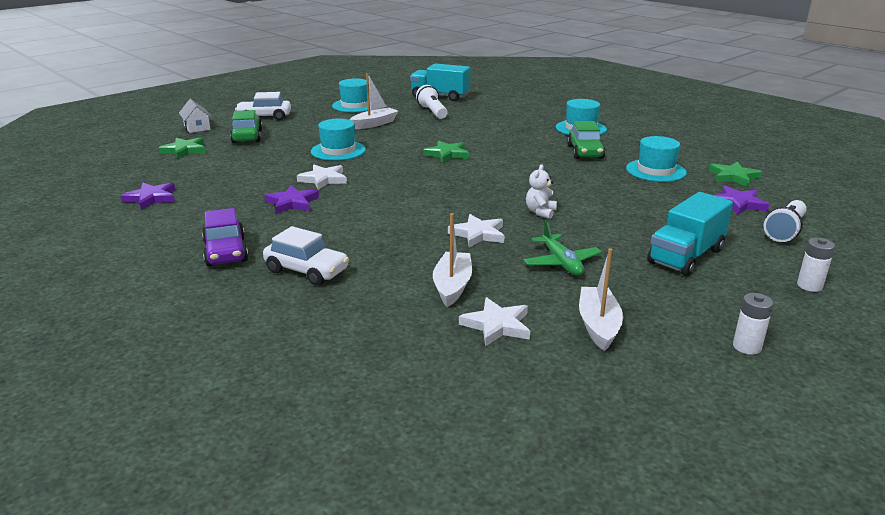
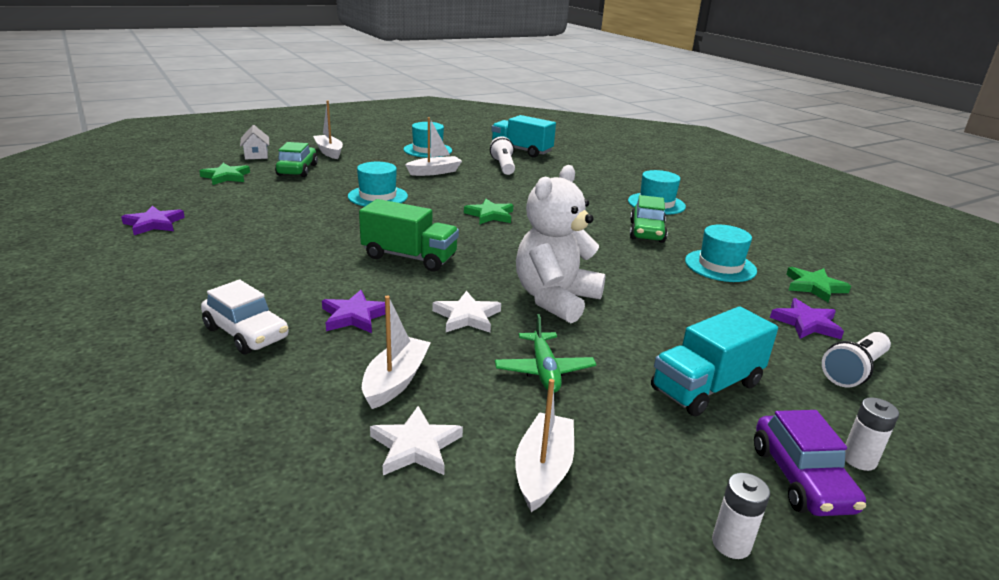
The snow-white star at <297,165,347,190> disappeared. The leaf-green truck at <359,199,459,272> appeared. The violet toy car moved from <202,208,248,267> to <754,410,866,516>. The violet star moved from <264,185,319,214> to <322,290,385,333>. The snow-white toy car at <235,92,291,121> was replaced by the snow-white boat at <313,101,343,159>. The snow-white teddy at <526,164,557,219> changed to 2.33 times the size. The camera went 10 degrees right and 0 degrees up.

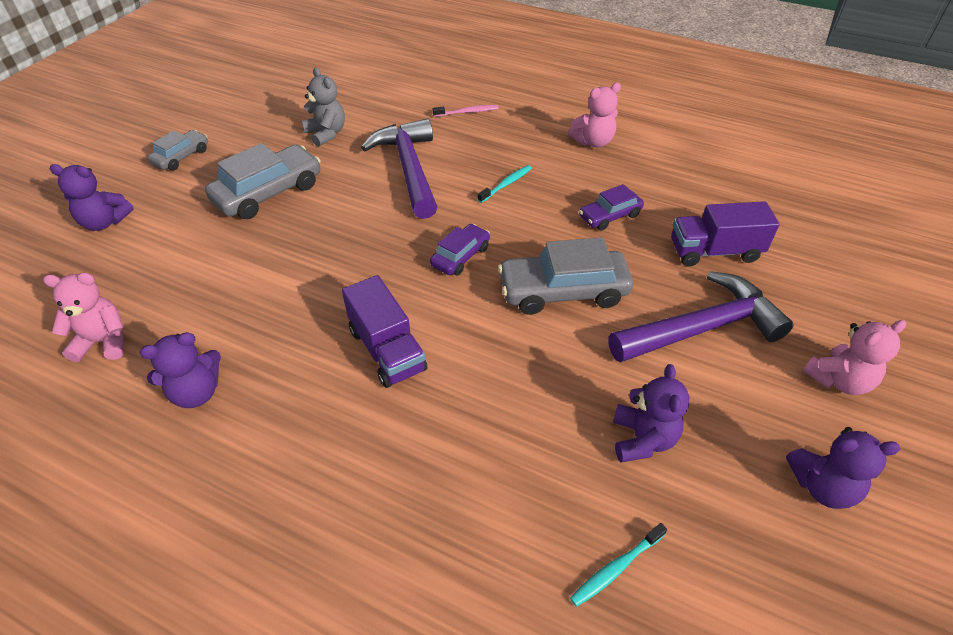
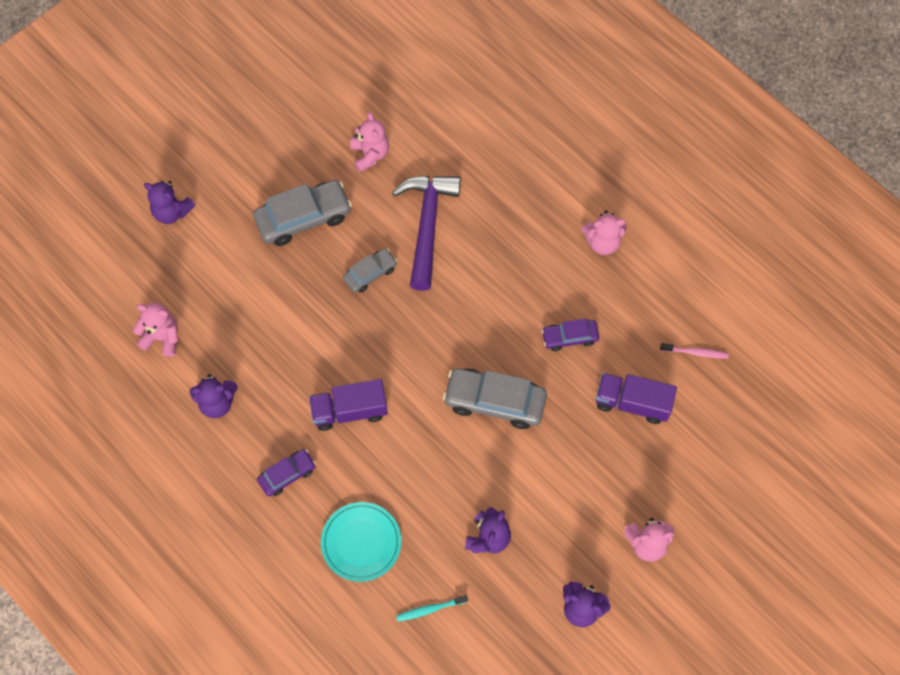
The aqua toothbrush at <477,165,532,203> disappeared. The violet carpenter's hammer at <608,271,794,363> disappeared. The aqua dinner plate at <321,502,401,582> appeared. The ash-grey toy car moved from <148,130,208,171> to <343,248,397,293>. The violet toy car moved from <430,224,490,276> to <257,449,316,496>. The pink toothbrush moved from <433,105,499,117> to <660,343,729,359>. The ash-grey teddy at <302,67,345,147> became the pink teddy at <350,112,389,172>. The violet truck at <342,275,428,388> turned 90 degrees clockwise. The camera went 20 degrees right and 20 degrees up.

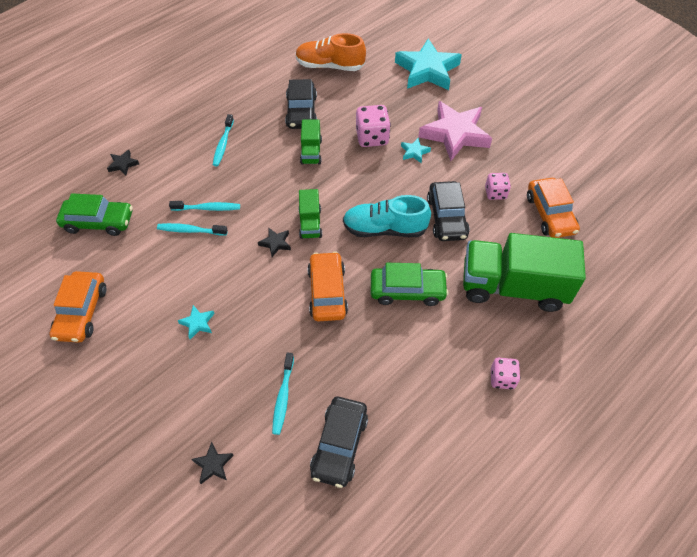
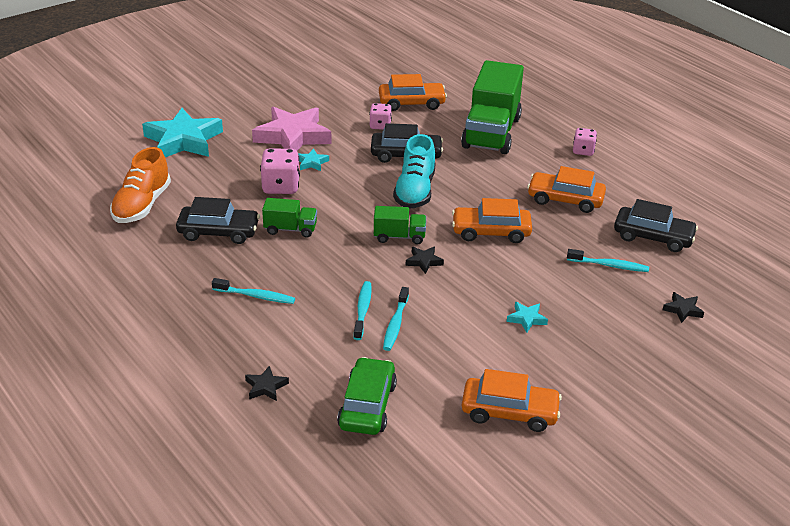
The leaf-green toy car at <371,263,449,306> disappeared. The orange toy car at <527,166,606,213> appeared. The camera went 85 degrees left and 20 degrees down.

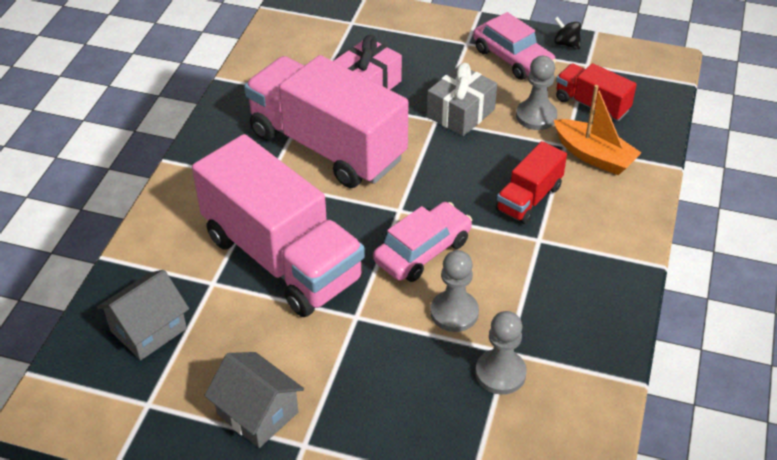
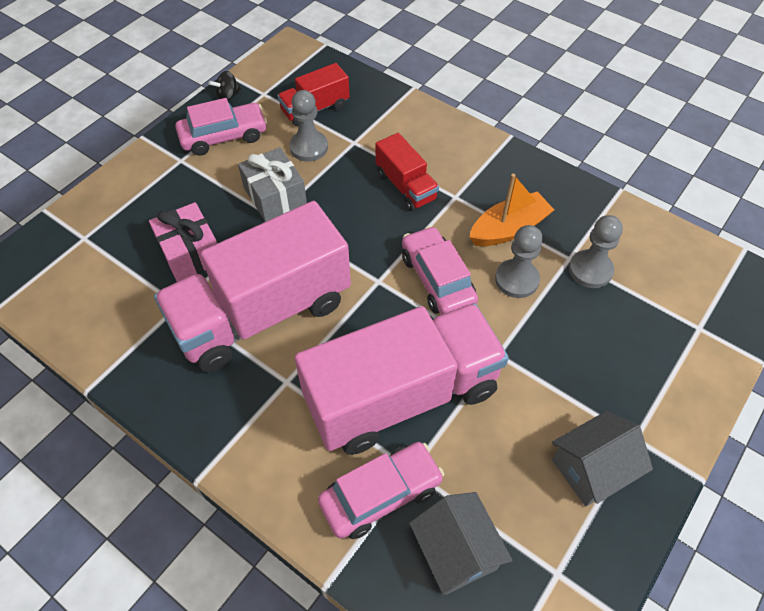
The pink toy car at <318,442,444,539> appeared. The orange boat moved from <554,85,641,175> to <470,174,554,246>. The camera went 70 degrees left and 10 degrees up.

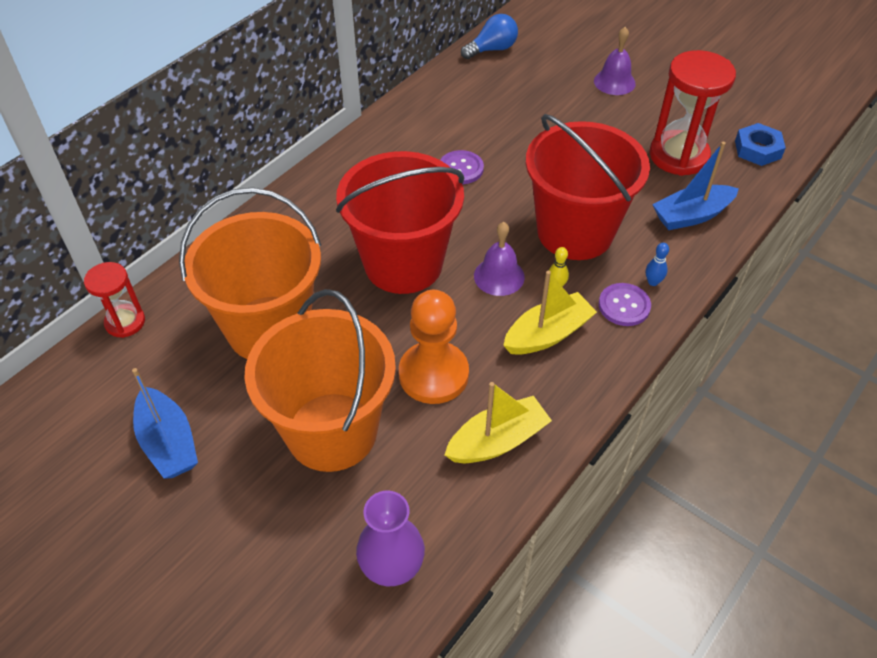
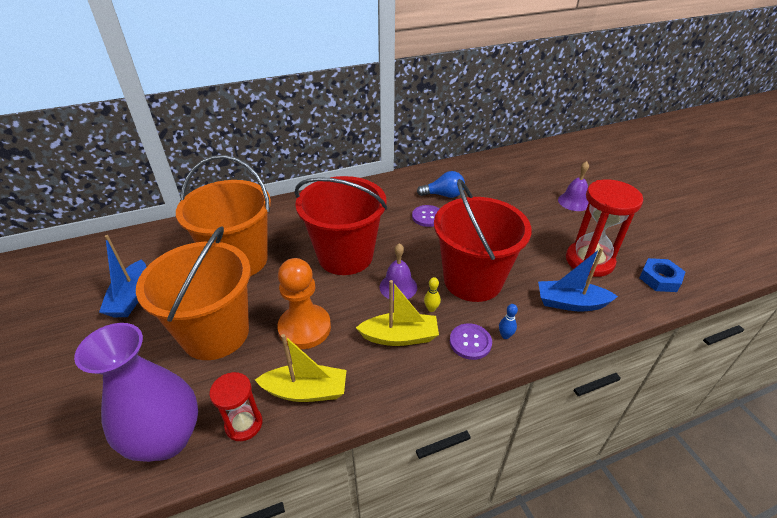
The scarlet hourglass moved from <84,262,145,338> to <209,372,262,441>. The royal blue lightbulb moved from <461,14,518,59> to <417,171,465,198>. The violet vase at <356,491,425,586> changed to 1.55 times the size. The camera went 30 degrees right and 10 degrees down.

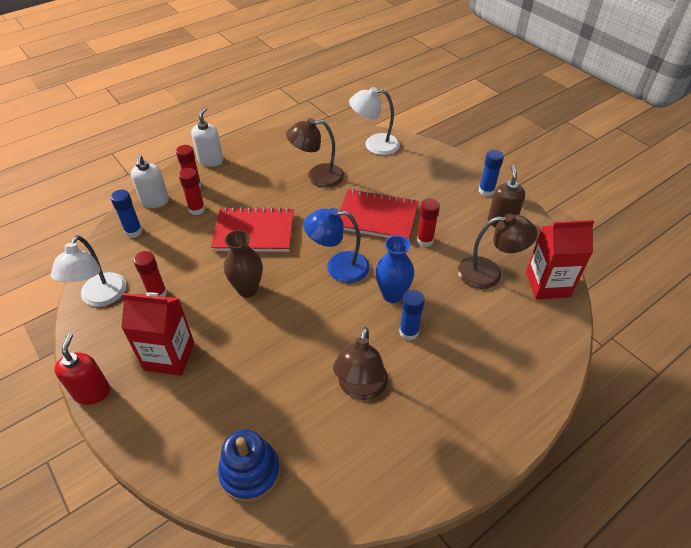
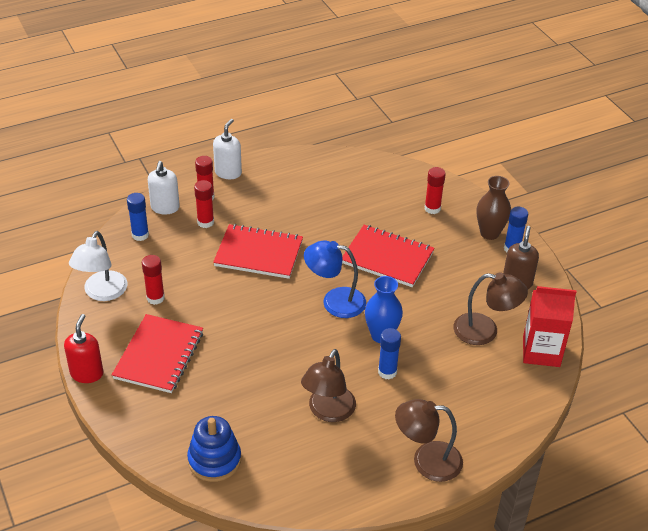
The snow-white reading lamp at <349,87,400,155> disappeared. The dark brown vase moved from <224,230,263,297> to <477,176,511,240>. The dark brown reading lamp moved from <286,118,344,188> to <395,399,463,482>. The scarlet glue moved from <417,199,440,247> to <424,167,446,214>. The scarlet juice carton at <121,292,194,376> was replaced by the scarlet notebook at <112,314,203,393>. The camera went 10 degrees right and 5 degrees down.

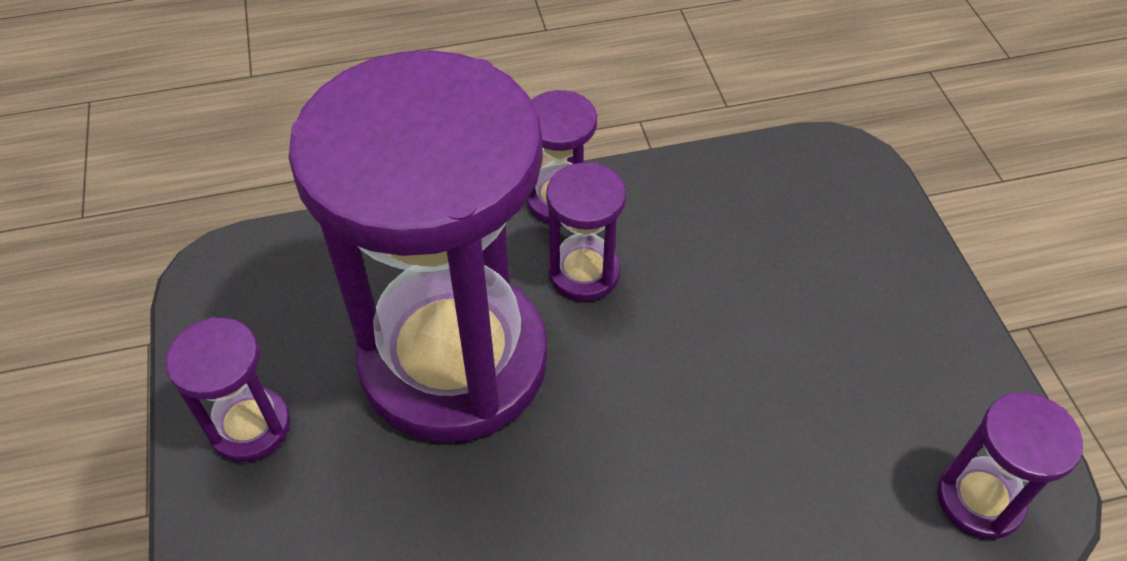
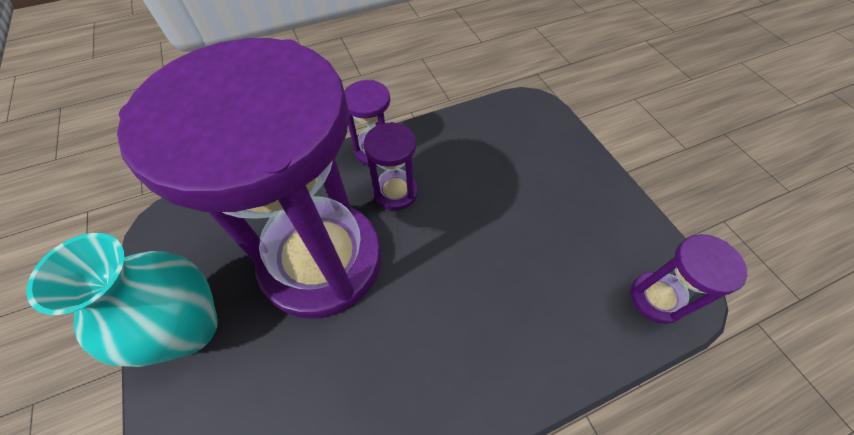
The violet hourglass at <166,317,290,462> was replaced by the aqua vase at <26,233,218,367>. The camera went 10 degrees left and 5 degrees up.

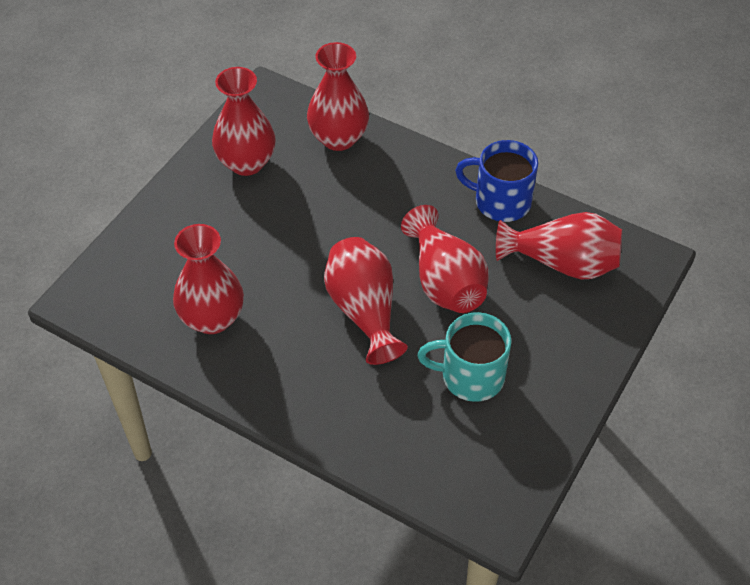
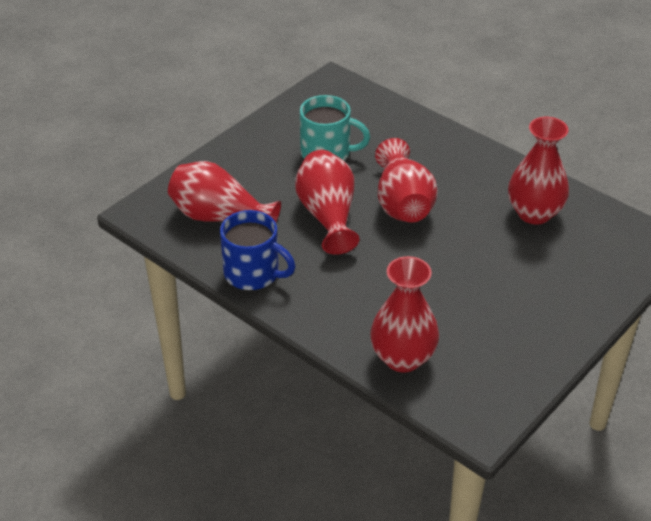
The scarlet vase at <212,67,276,176> disappeared. The camera went 170 degrees left and 10 degrees down.

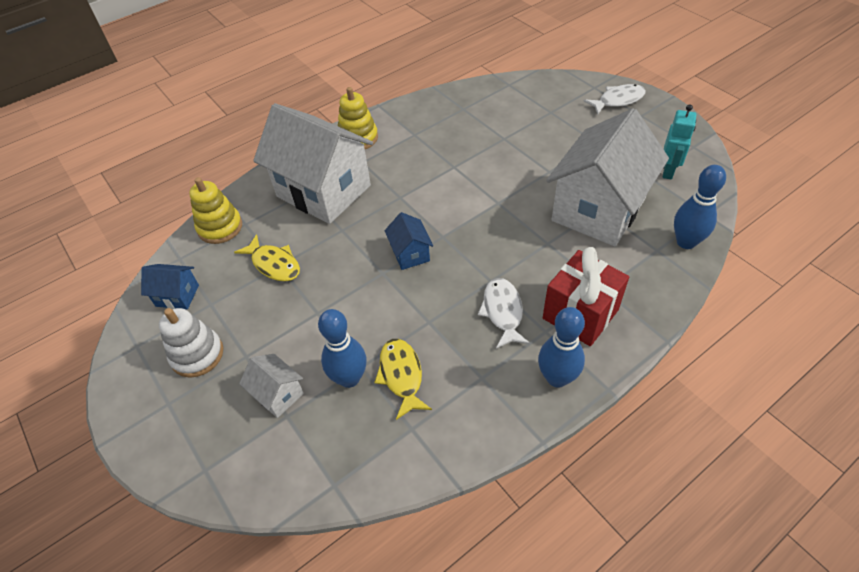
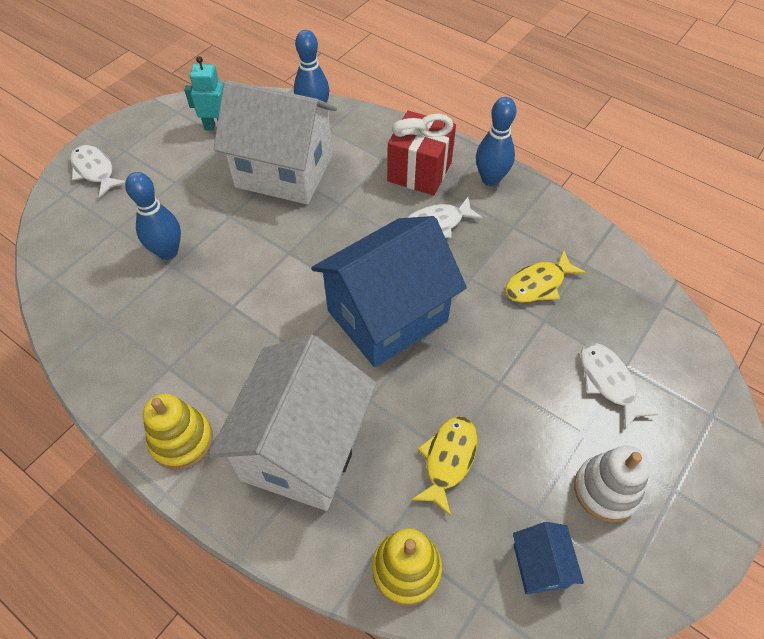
The royal blue skittle moved from <318,309,366,388> to <125,172,181,260>. The snow-white toy house at <239,354,304,418> was replaced by the snow-white fish at <581,343,658,430>. The royal blue toy house at <385,212,433,270> changed to 2.35 times the size. The camera went 110 degrees left and 5 degrees up.

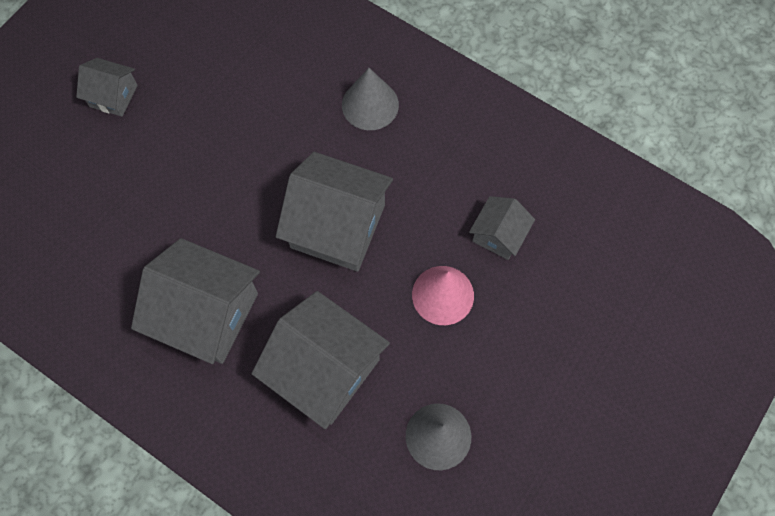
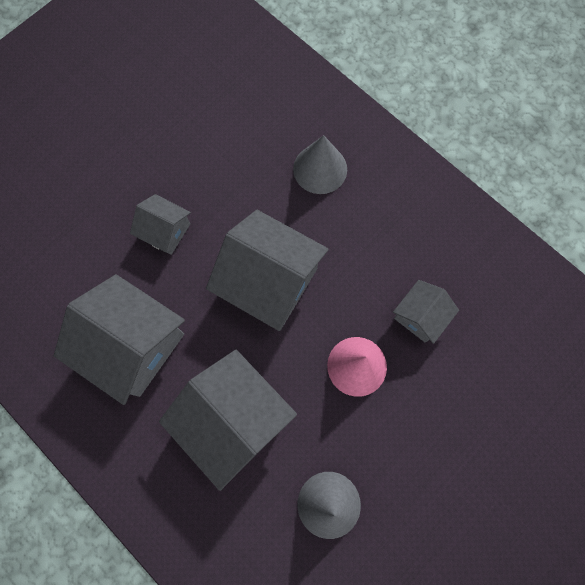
The ash-grey toy house moved from <76,58,138,117> to <130,194,191,255>. The camera went 10 degrees right and 5 degrees up.

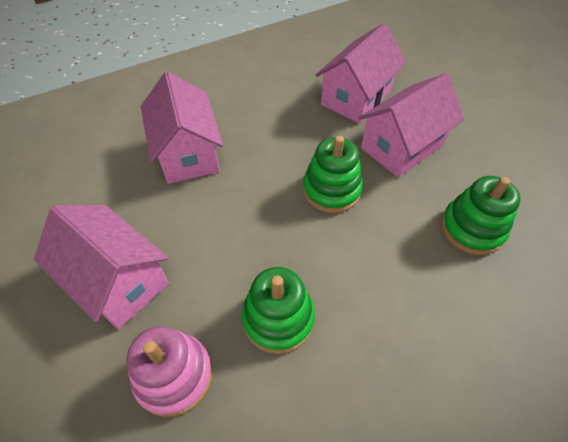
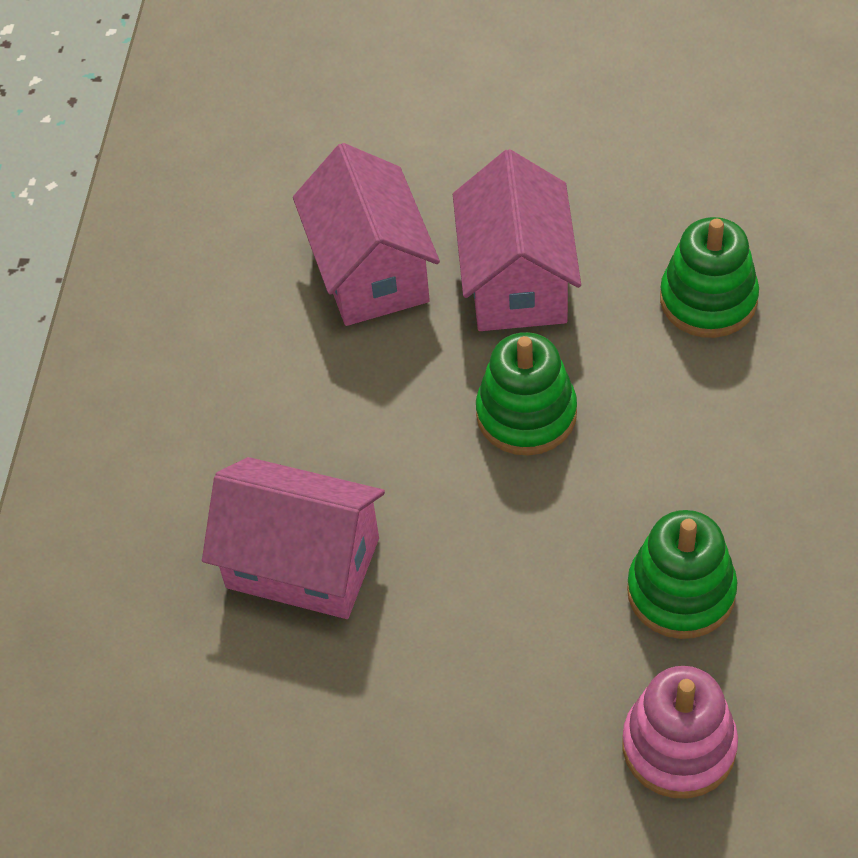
The pink toy house at <34,205,169,330> disappeared. The camera went 50 degrees left and 0 degrees up.

